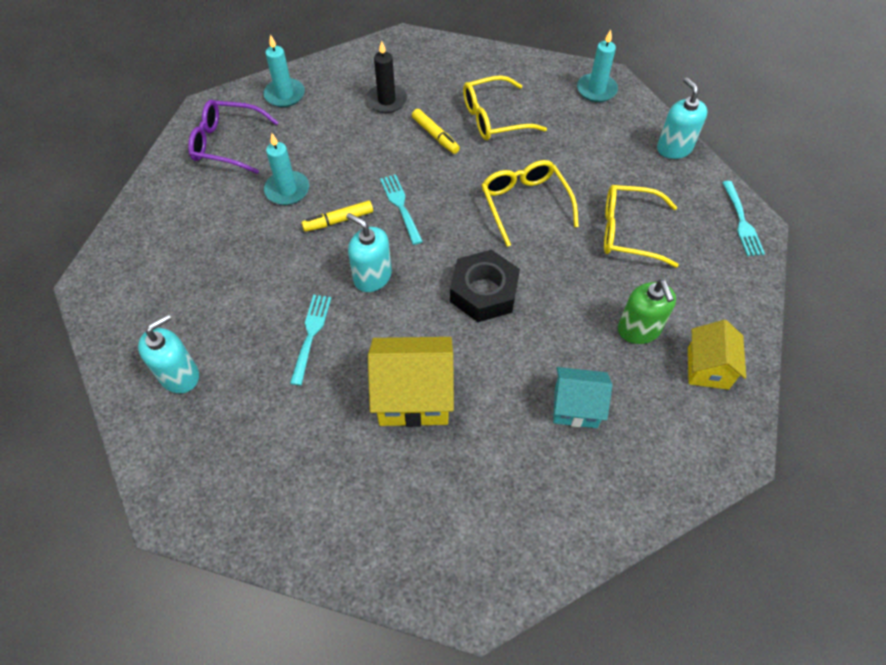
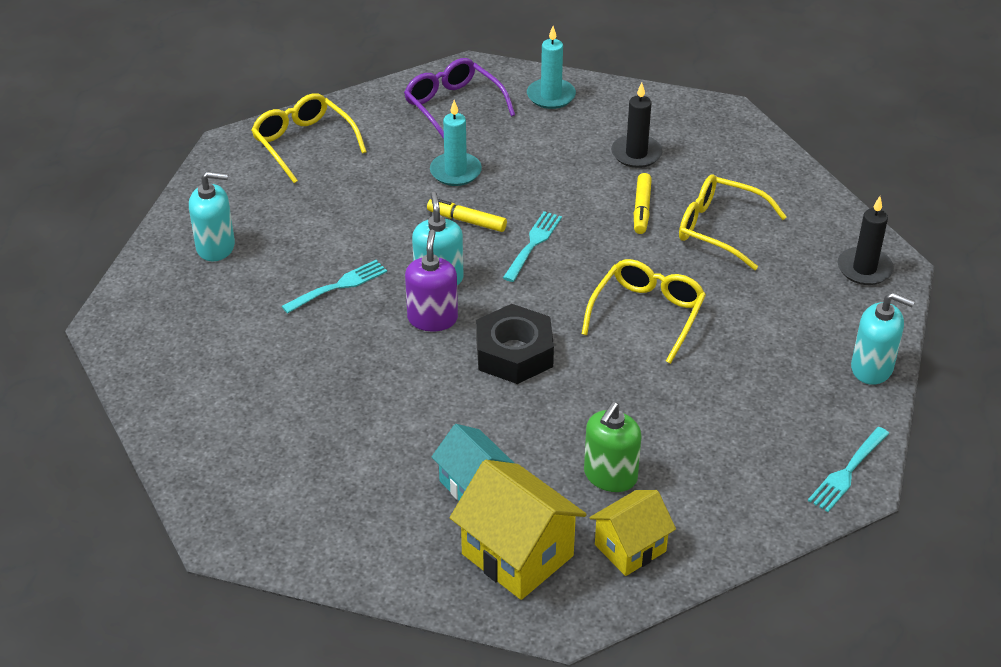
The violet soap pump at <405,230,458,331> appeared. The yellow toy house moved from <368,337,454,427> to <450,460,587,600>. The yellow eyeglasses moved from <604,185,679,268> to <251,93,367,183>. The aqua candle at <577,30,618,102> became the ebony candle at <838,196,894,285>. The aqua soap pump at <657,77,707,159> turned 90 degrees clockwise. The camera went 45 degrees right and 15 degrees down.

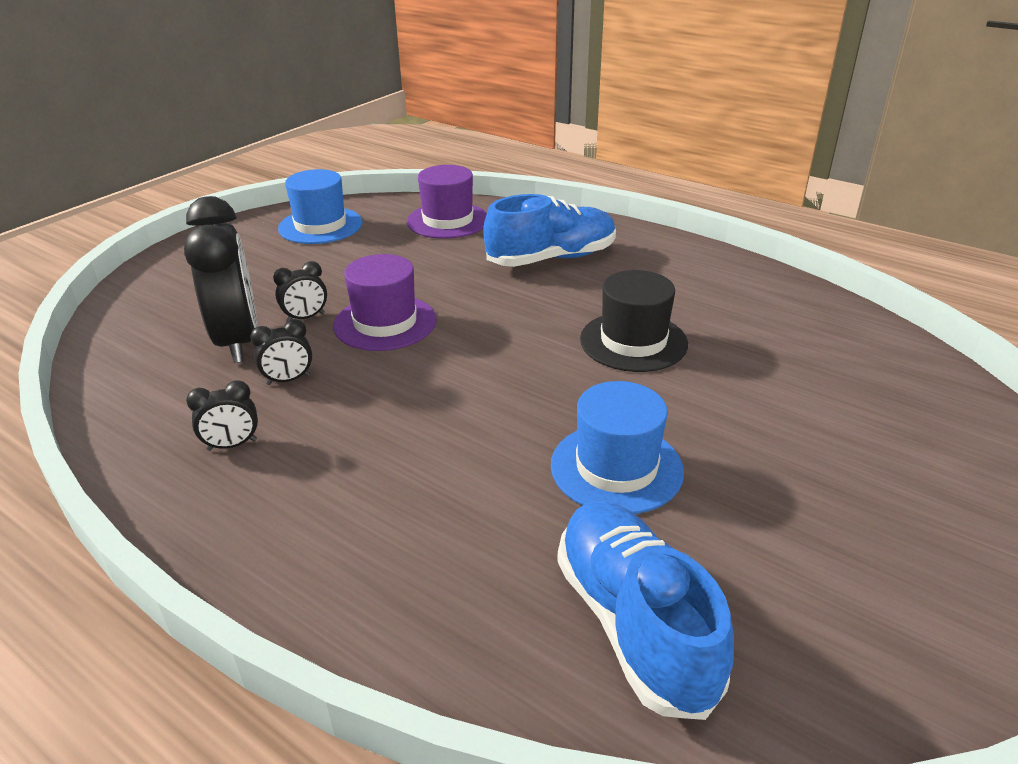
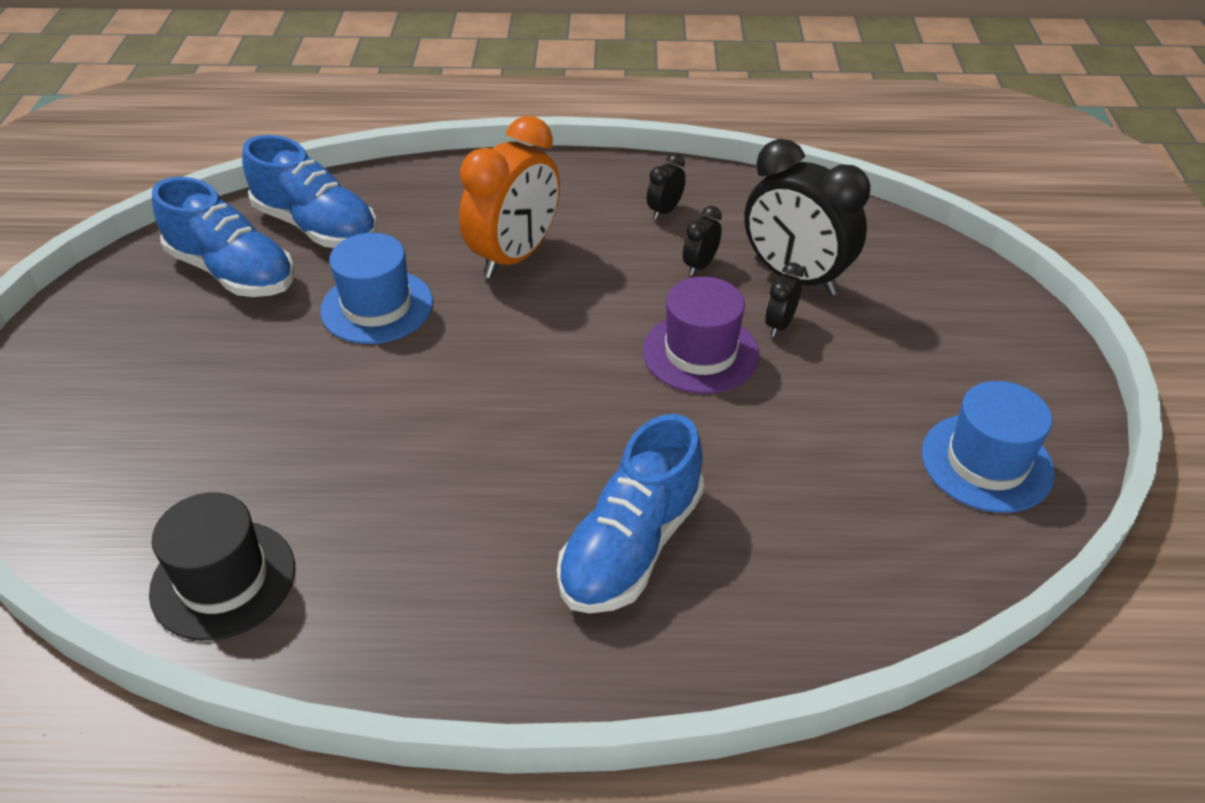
The violet top hat at <407,165,487,239> disappeared. The royal blue sneaker at <152,177,295,297> appeared. The orange clock at <459,116,560,279> appeared. The ebony top hat moved from <580,270,688,372> to <149,492,295,641>. The camera went 145 degrees right and 10 degrees up.

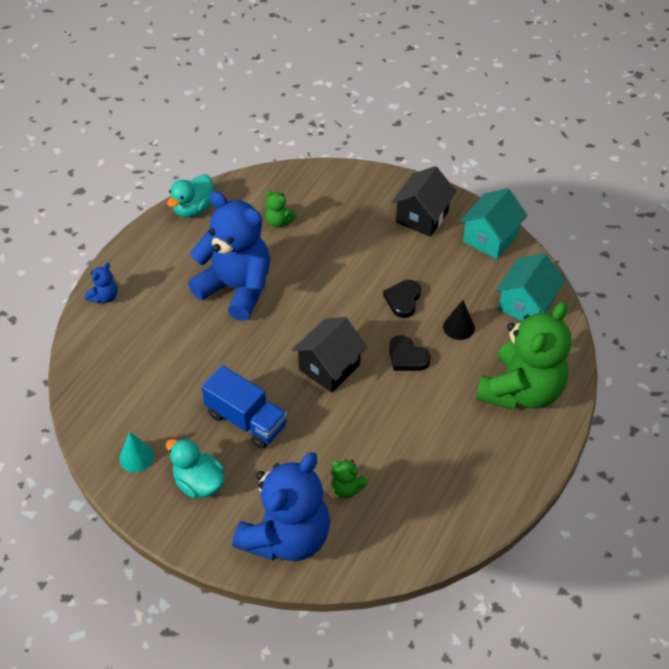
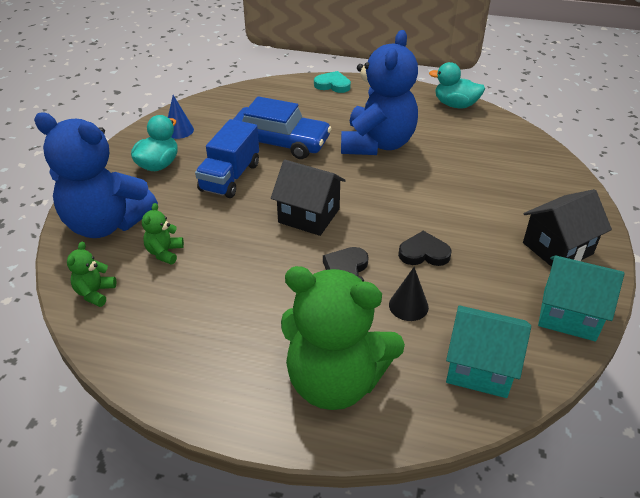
The royal blue toy car at <233,96,332,159> appeared. The leaf-green teddy moved from <265,190,297,228> to <67,242,116,307>. The royal blue teddy at <85,263,118,304> was replaced by the aqua love heart at <314,71,351,93>. The aqua solid cone at <119,432,154,472> became the royal blue solid cone at <168,95,194,139>. The ebony toy house at <391,166,457,237> turned 45 degrees counterclockwise. The camera went 75 degrees right and 10 degrees down.

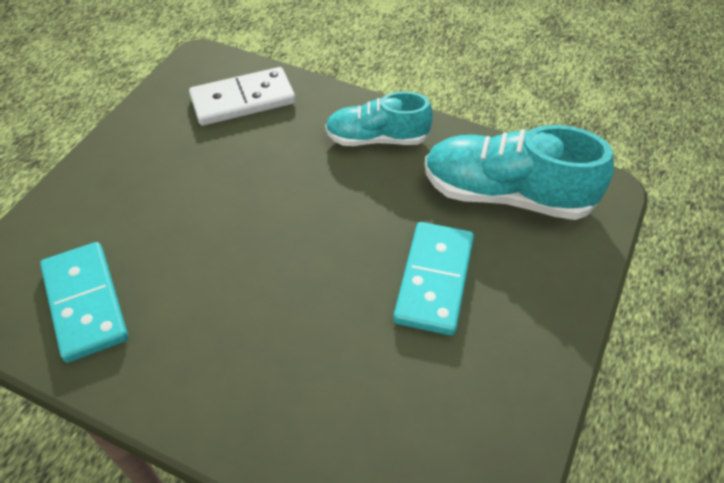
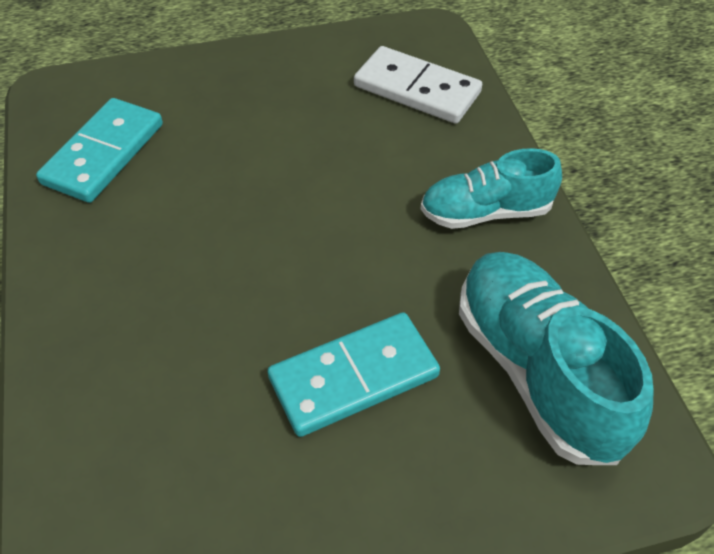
The aqua sneaker at <325,91,433,146> turned 60 degrees counterclockwise. The camera went 50 degrees right and 0 degrees up.

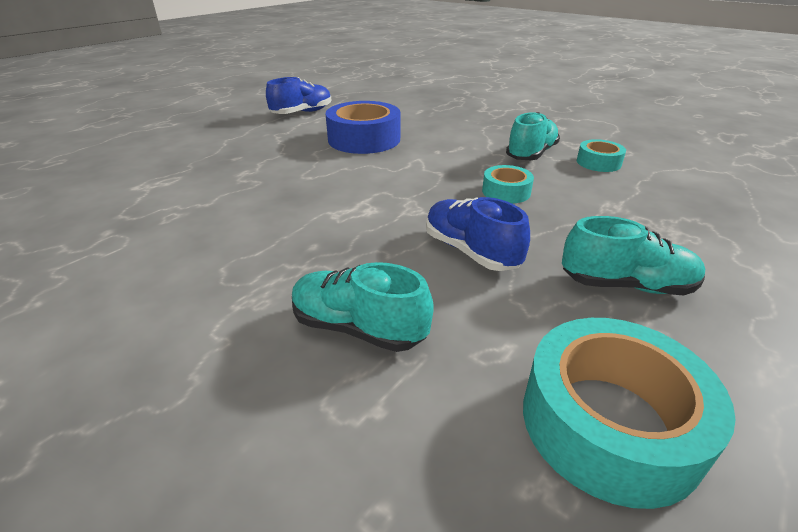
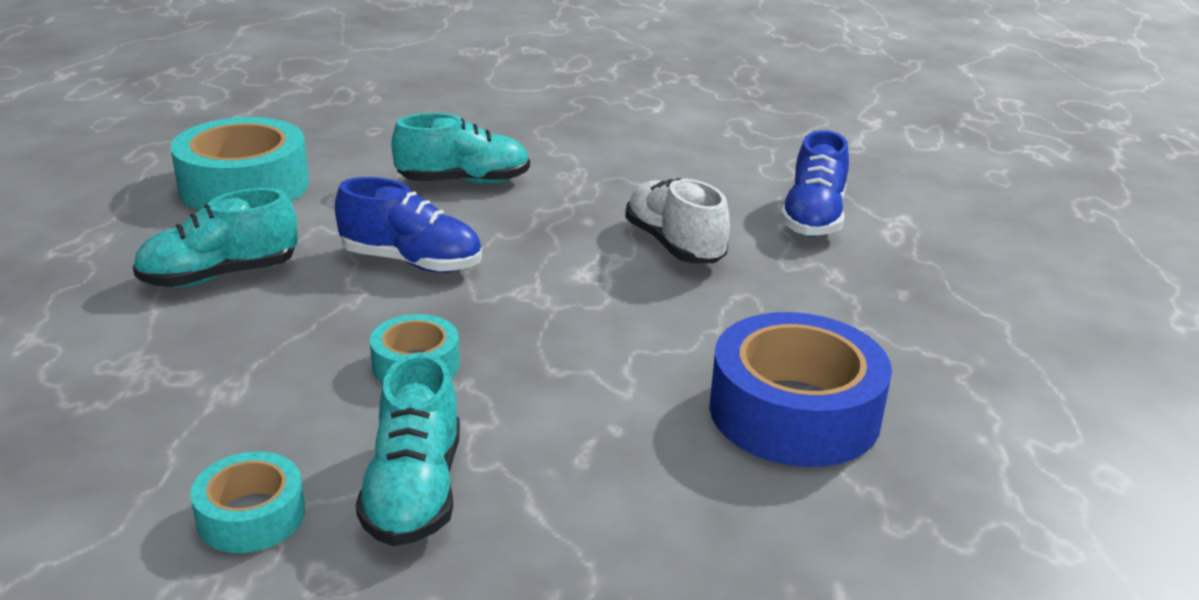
The snow-white sneaker at <625,178,730,263> appeared. The royal blue sneaker moved from <266,77,332,114> to <780,130,849,237>. The camera went 145 degrees right and 5 degrees down.

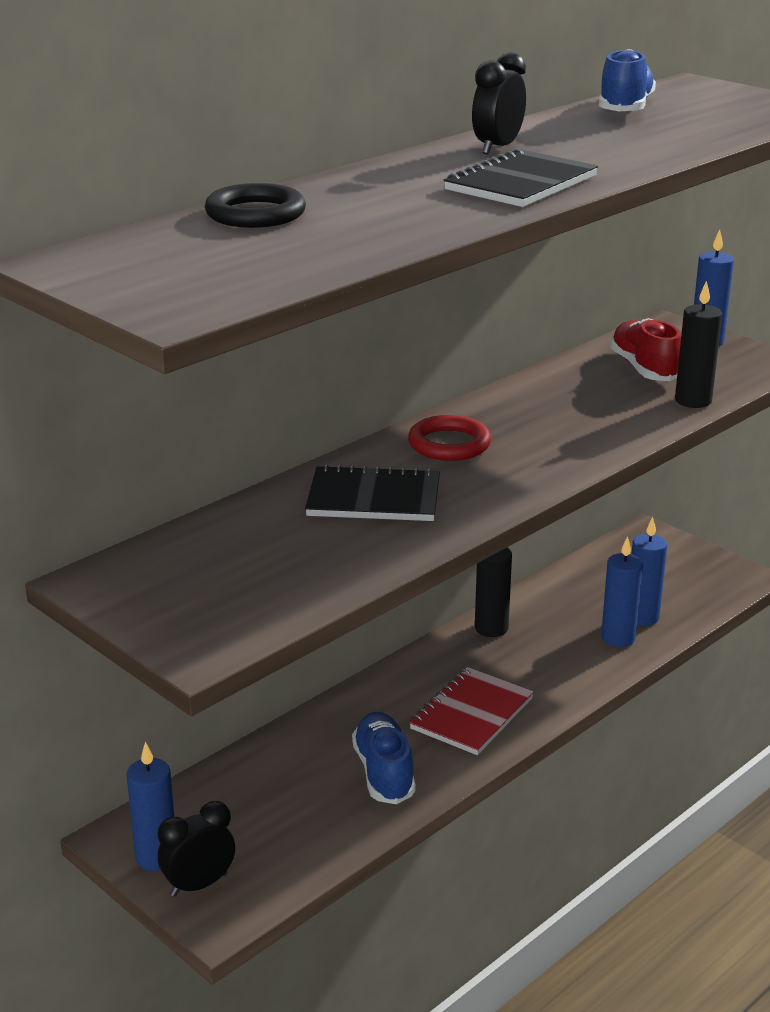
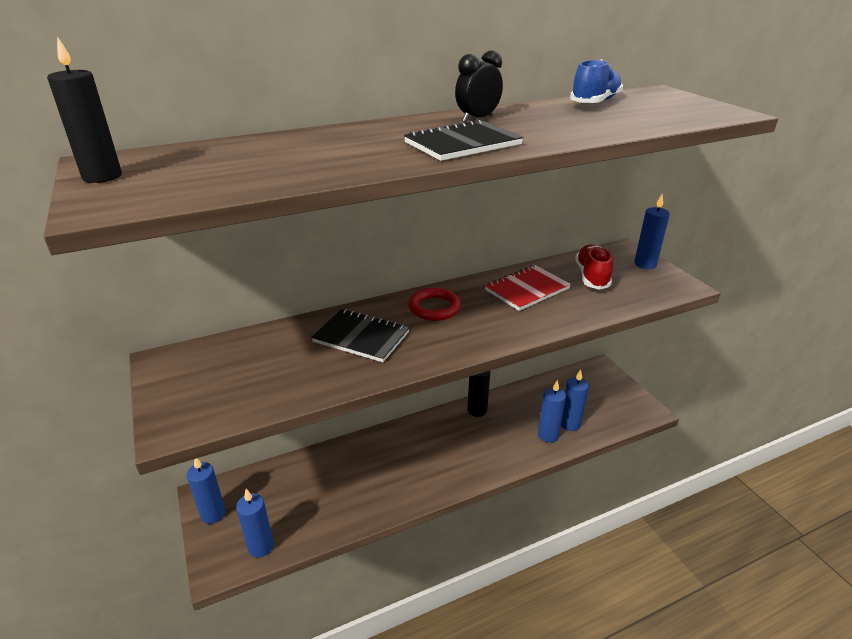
The ebony clock at <158,801,235,897> disappeared. The ebony torus at <205,183,306,228> disappeared. The royal blue sneaker at <352,712,416,804> disappeared. The royal blue candle at <236,489,274,558> appeared. The scarlet notebook moved from <409,667,534,755> to <485,265,571,311>. The ebony candle moved from <675,281,722,408> to <47,36,122,183>. The camera went 20 degrees right and 5 degrees up.

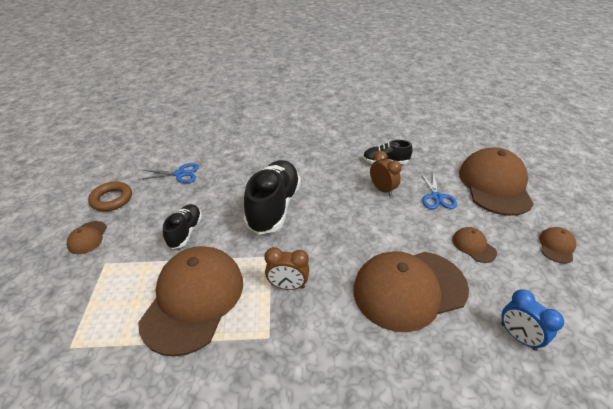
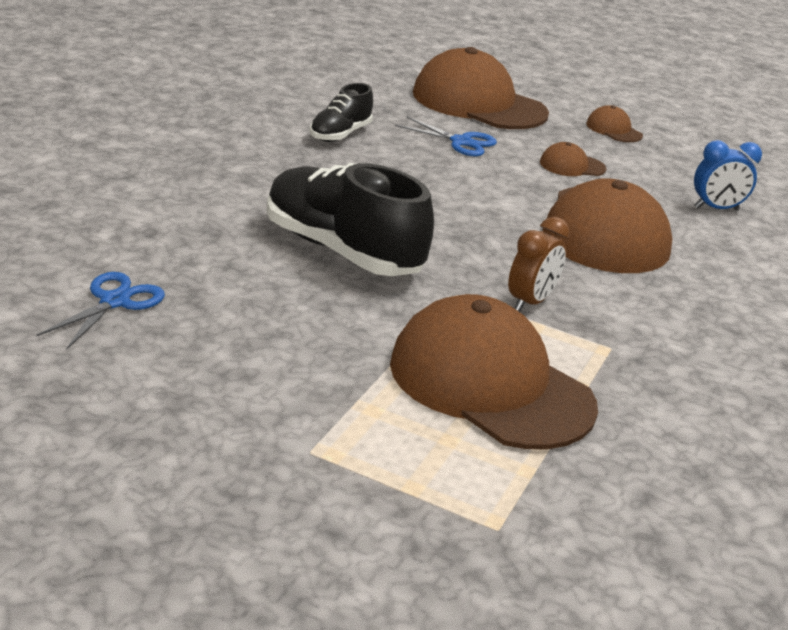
The dark brown baseball cap at <67,221,107,254> disappeared. The dark brown torus at <88,182,132,211> disappeared. The ebony sneaker at <163,204,202,249> disappeared. The dark brown clock at <370,151,401,197> disappeared. The camera went 65 degrees left and 10 degrees down.

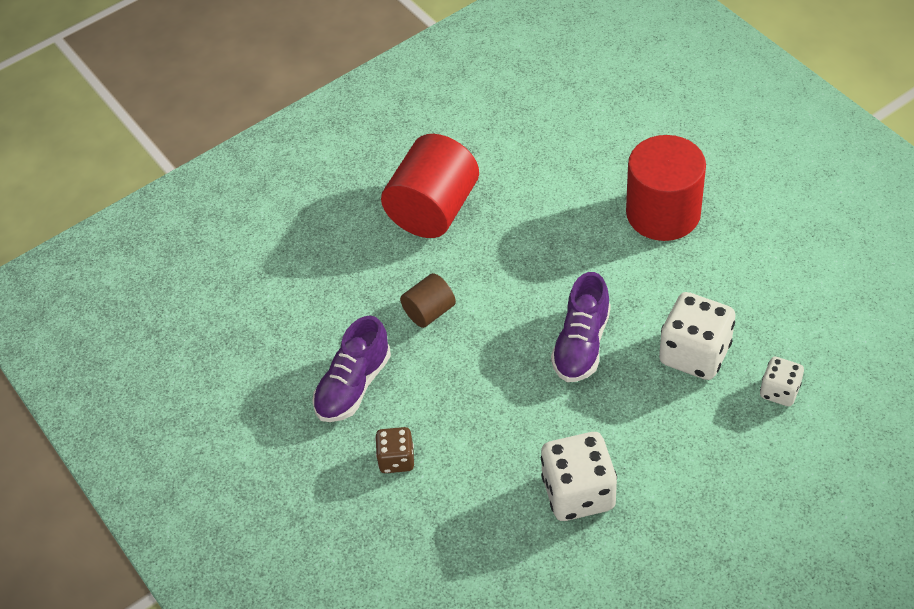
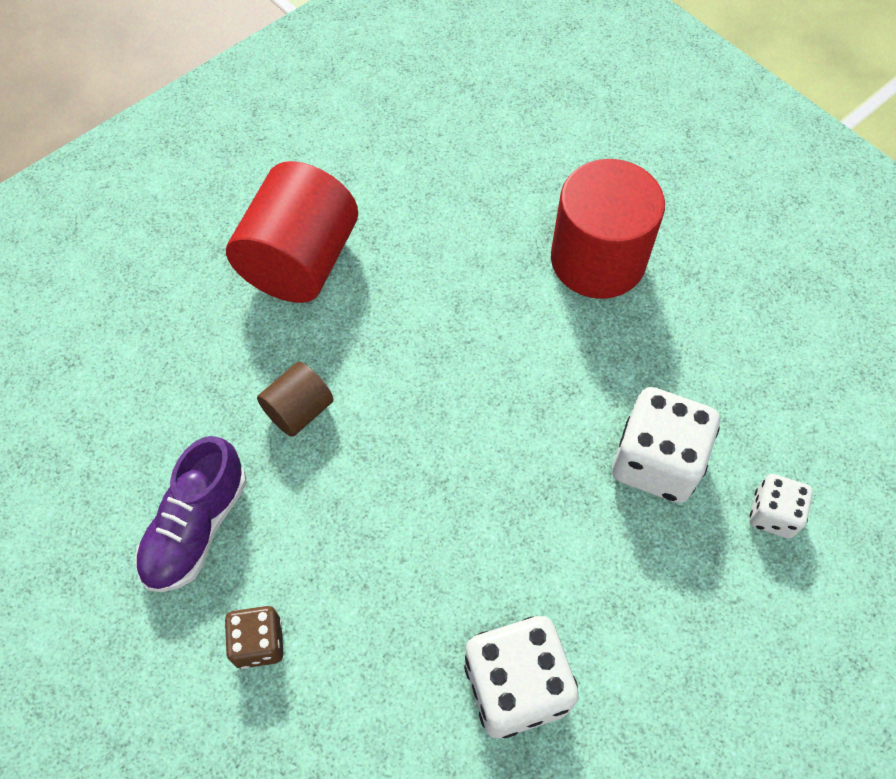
The violet sneaker at <551,272,611,382> disappeared. The camera went 10 degrees left and 10 degrees up.

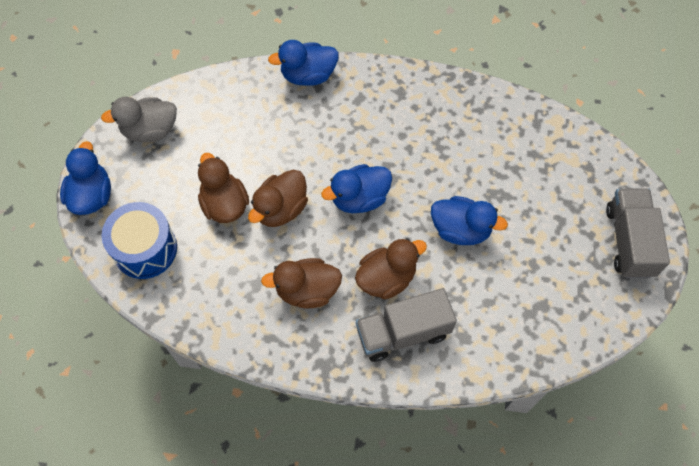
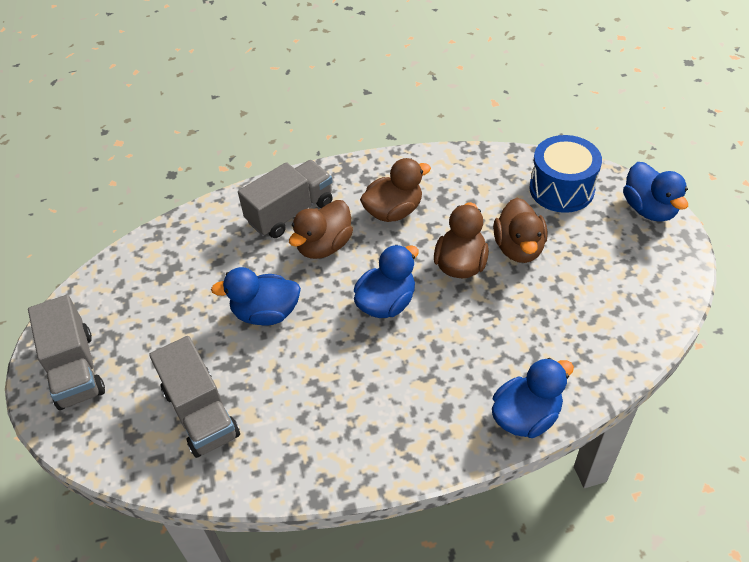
The ash-grey duck at <101,97,177,142> disappeared. The ash-grey truck at <149,336,240,458> appeared. The dark brown duck at <198,153,249,223> turned 45 degrees clockwise. The camera went 160 degrees right and 15 degrees down.

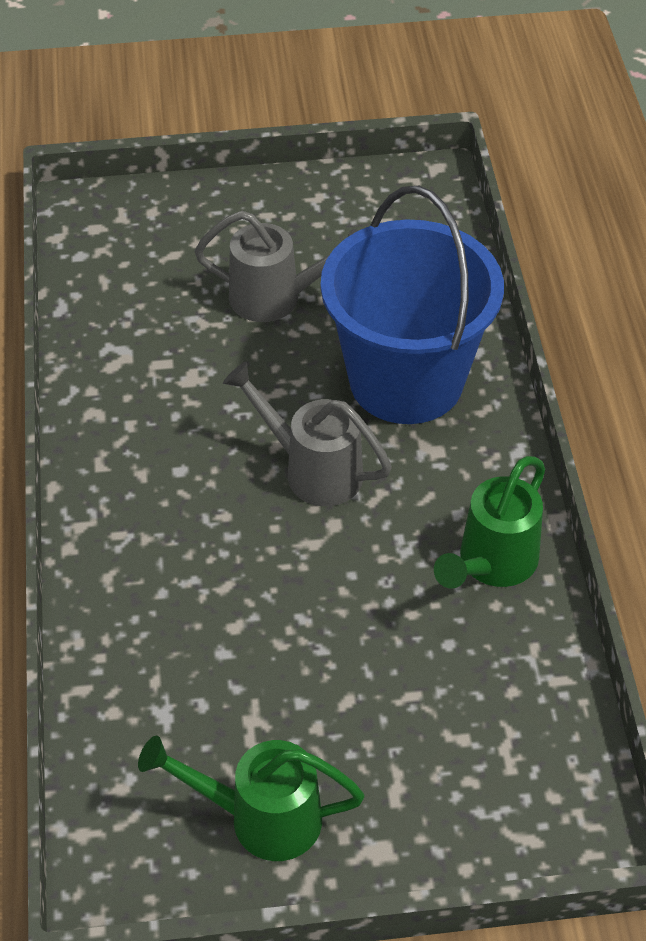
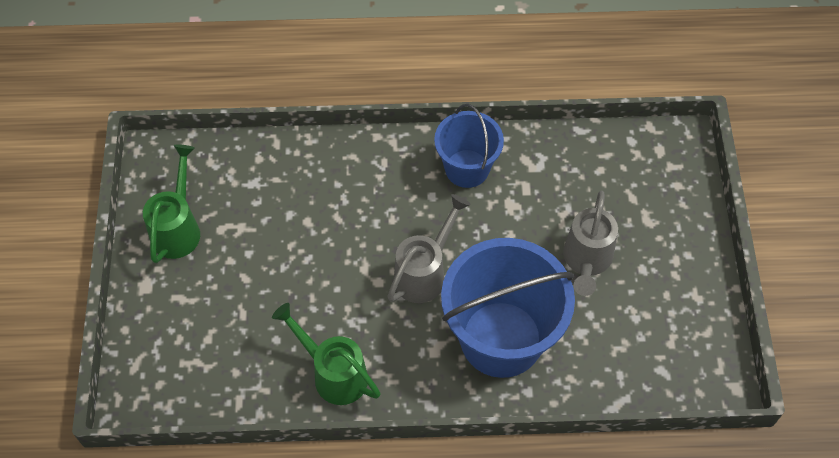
The royal blue sand bucket at <434,104,504,188> appeared. The camera went 95 degrees right and 10 degrees up.

